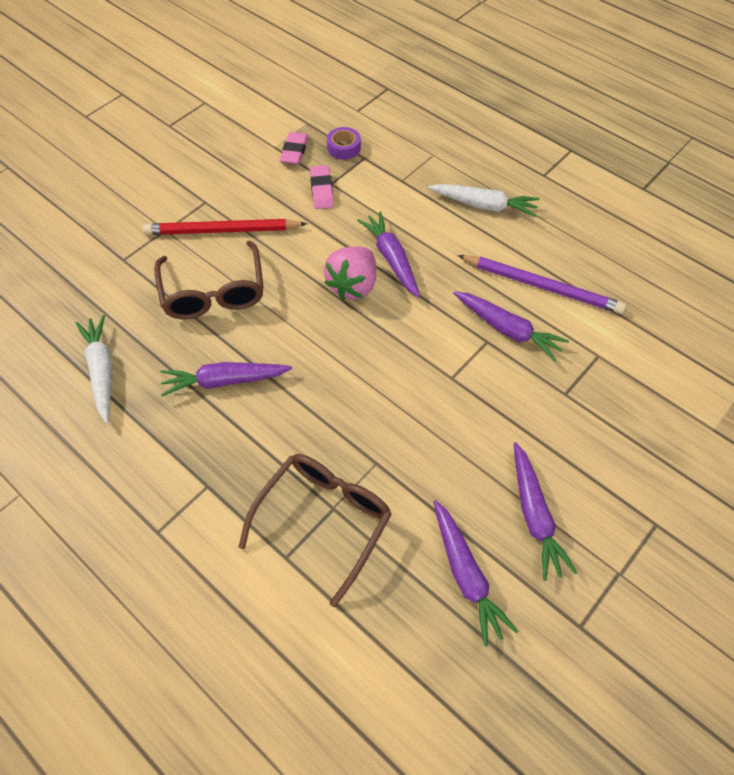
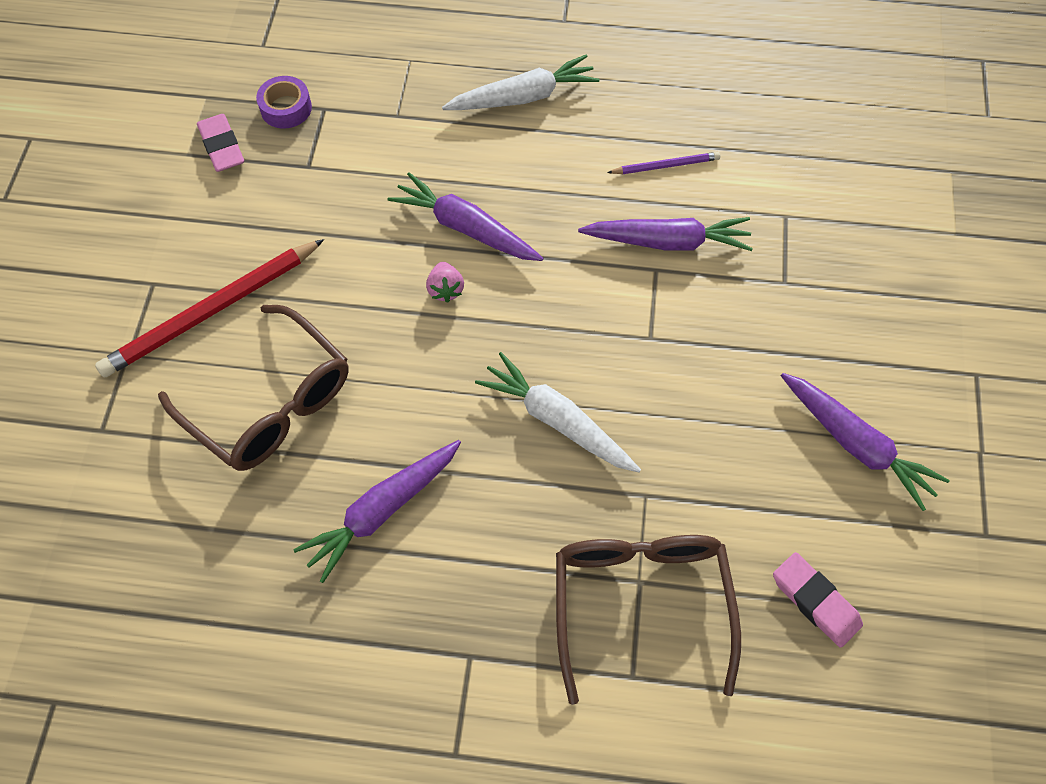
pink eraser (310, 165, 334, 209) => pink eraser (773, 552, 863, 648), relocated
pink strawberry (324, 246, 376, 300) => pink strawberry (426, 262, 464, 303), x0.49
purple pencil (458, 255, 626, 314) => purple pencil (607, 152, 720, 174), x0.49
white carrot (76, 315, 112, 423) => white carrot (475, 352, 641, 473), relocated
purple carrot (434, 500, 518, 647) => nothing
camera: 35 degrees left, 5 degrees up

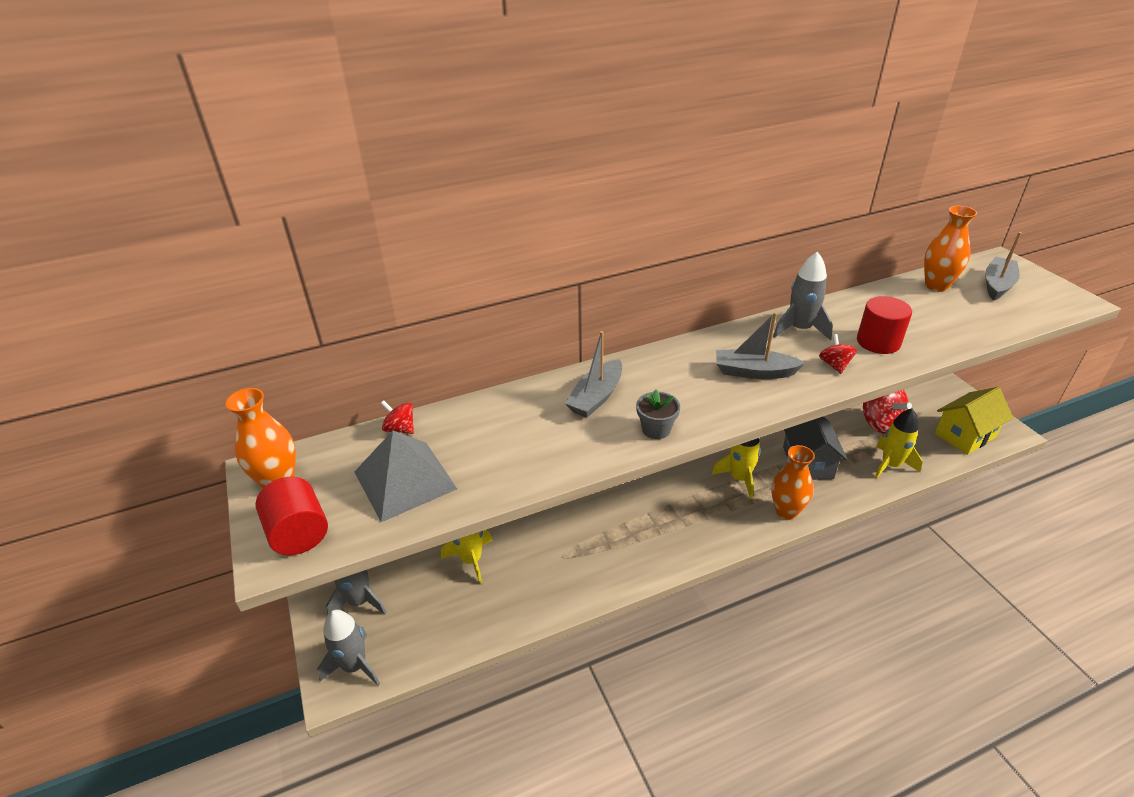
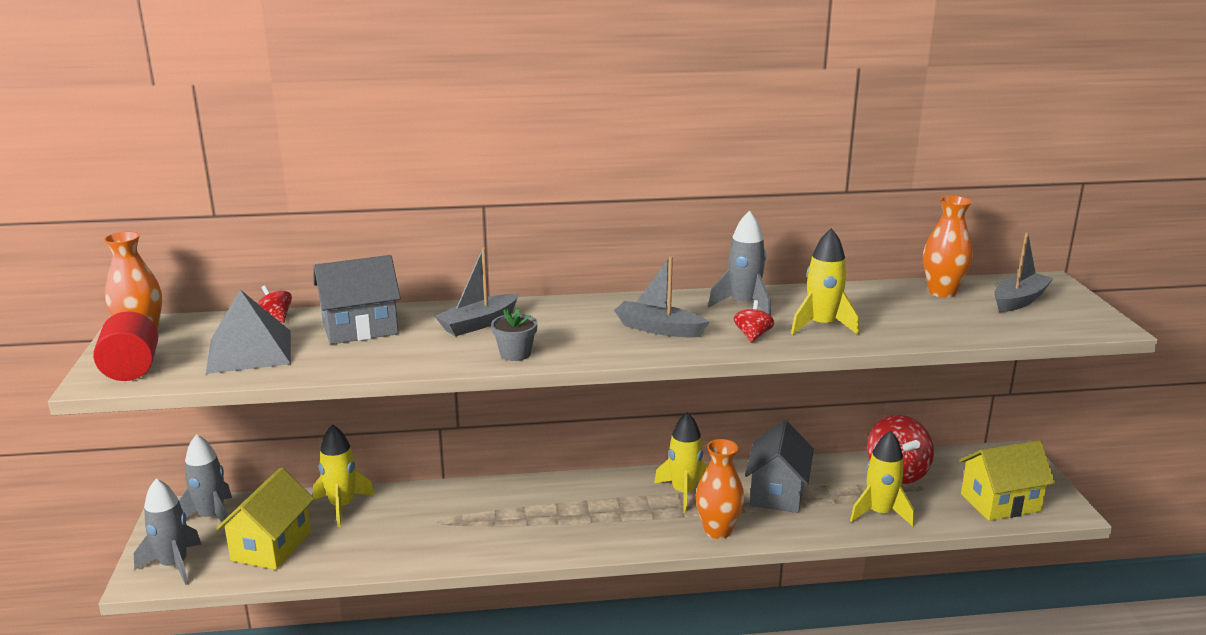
red cylinder (857, 296, 912, 354) => yellow rocket (791, 228, 859, 335)
nothing => grey house (313, 255, 401, 344)
nothing => yellow house (216, 468, 314, 570)
camera: 15 degrees right, 15 degrees down

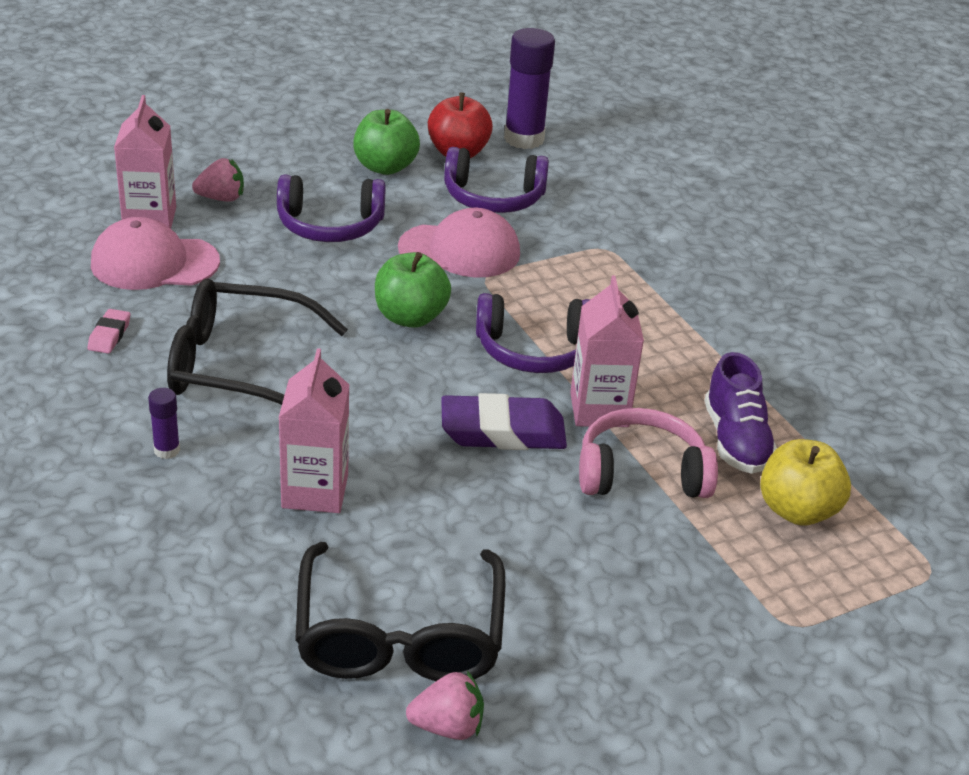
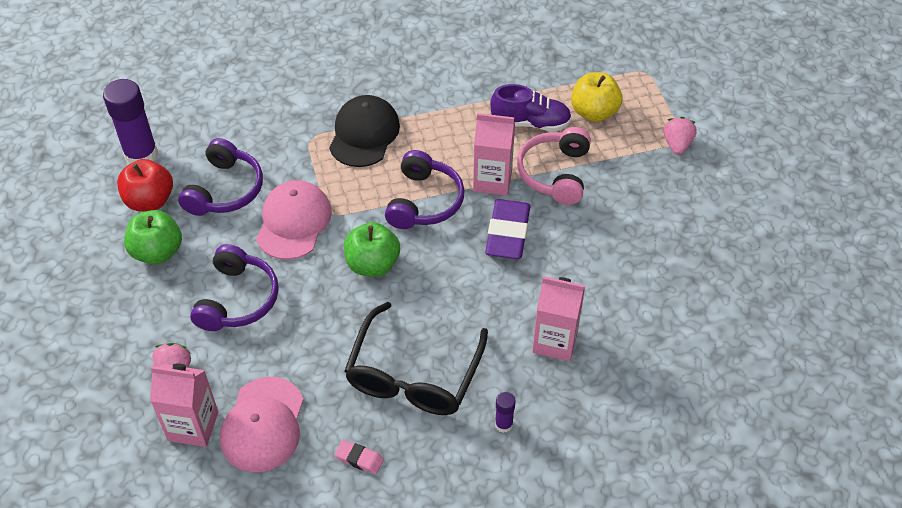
black glasses (295, 542, 505, 681) => nothing
pink strawberry (406, 671, 484, 740) => pink strawberry (664, 117, 697, 155), relocated
nothing => black cap (329, 95, 400, 167)
camera: 75 degrees left, 15 degrees up

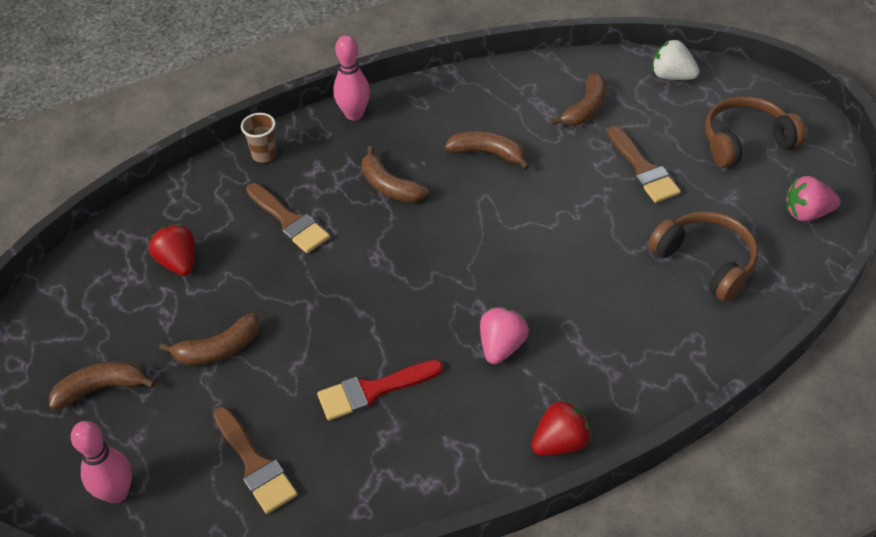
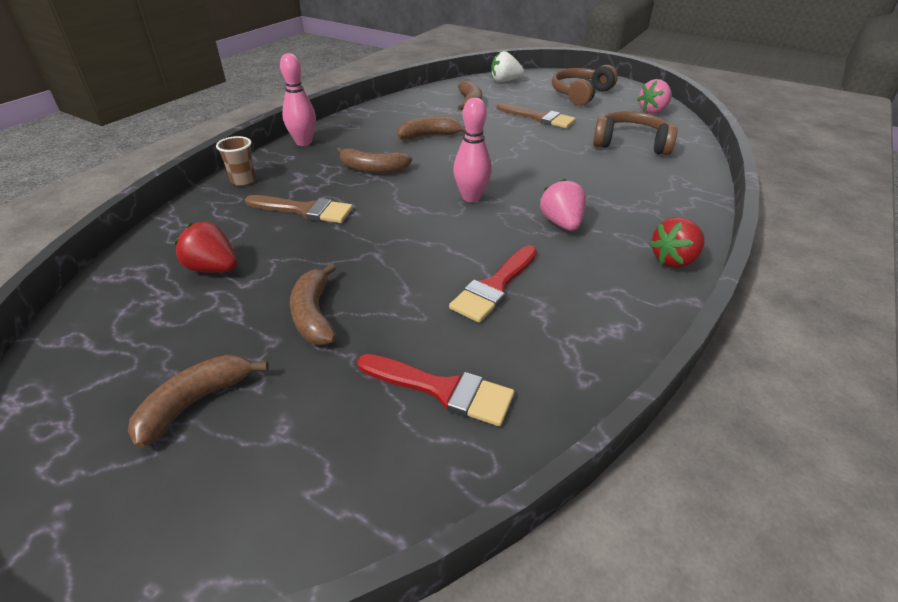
brown banana (159, 313, 260, 365) => brown banana (290, 263, 336, 345), 135 degrees clockwise
red strawberry (531, 399, 592, 456) => red strawberry (649, 217, 705, 268), 150 degrees counterclockwise
brown brush (213, 407, 298, 514) => red brush (357, 354, 514, 426)
pink bowling pin (71, 421, 132, 503) => pink bowling pin (453, 98, 492, 202), relocated
camera: 35 degrees left, 10 degrees down

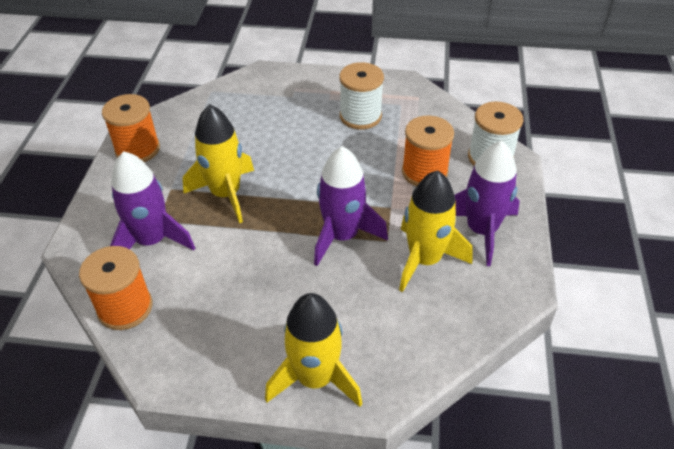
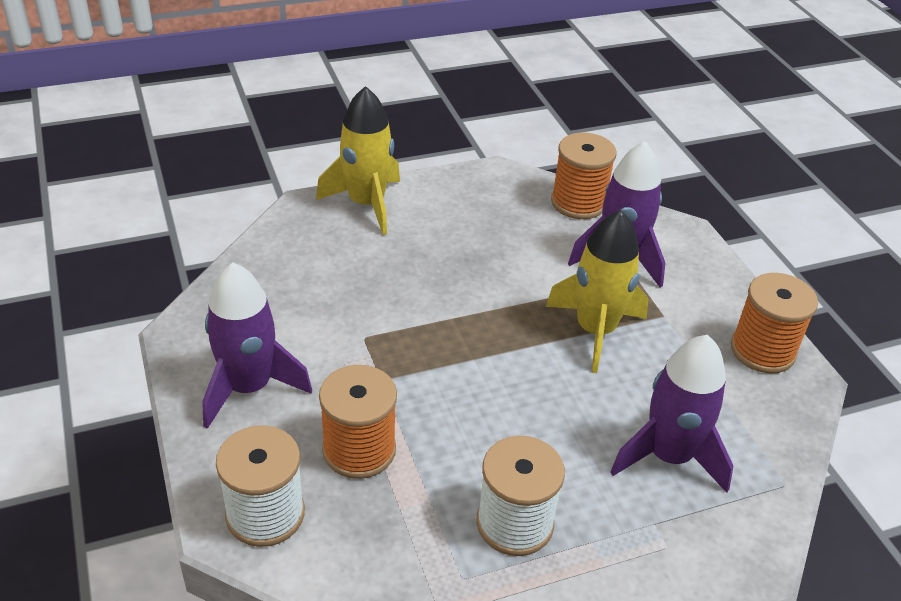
purple rocket (314, 146, 388, 266) => purple rocket (610, 335, 733, 493), relocated
yellow rocket (399, 170, 472, 292) => nothing
camera: 150 degrees right, 5 degrees down

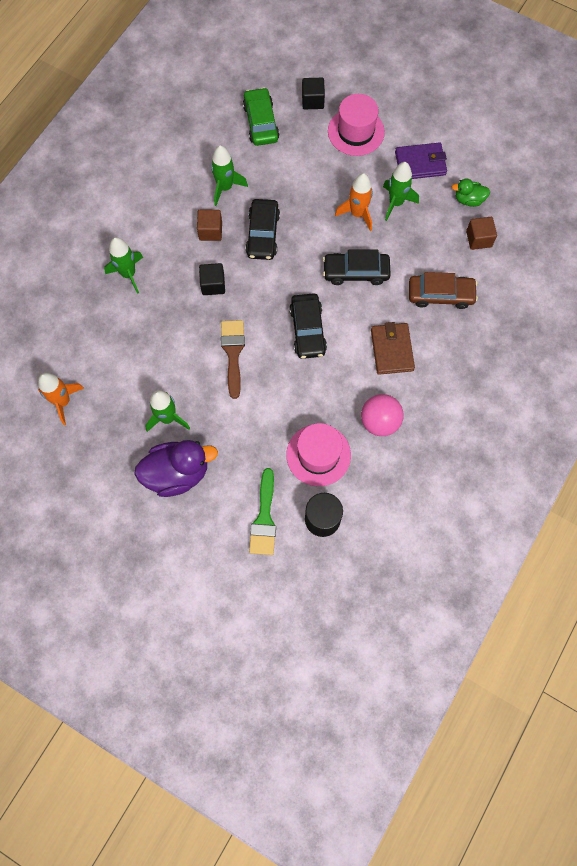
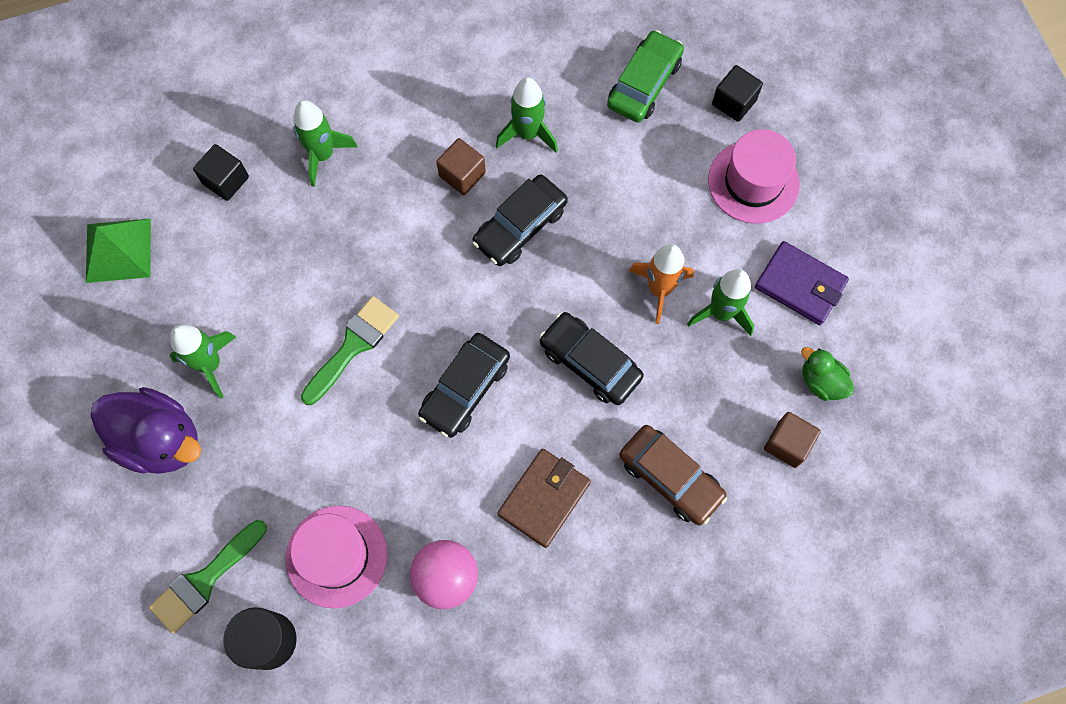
black cube (199, 263, 225, 295) => black cube (193, 144, 249, 201), relocated
brown brush (221, 320, 245, 399) => green brush (301, 296, 399, 405)
orange rocket (38, 373, 84, 425) => green pyramid (86, 219, 151, 283)
camera: 40 degrees right, 0 degrees up

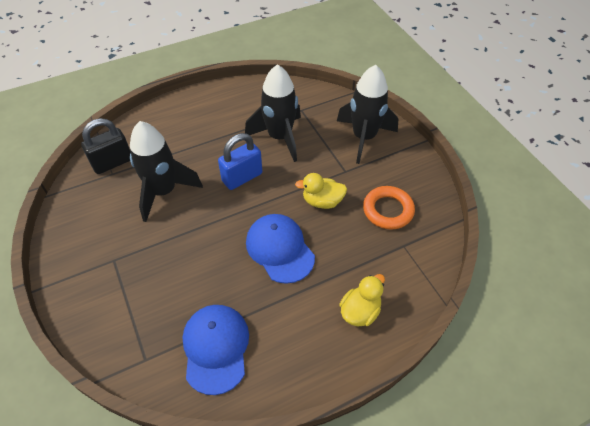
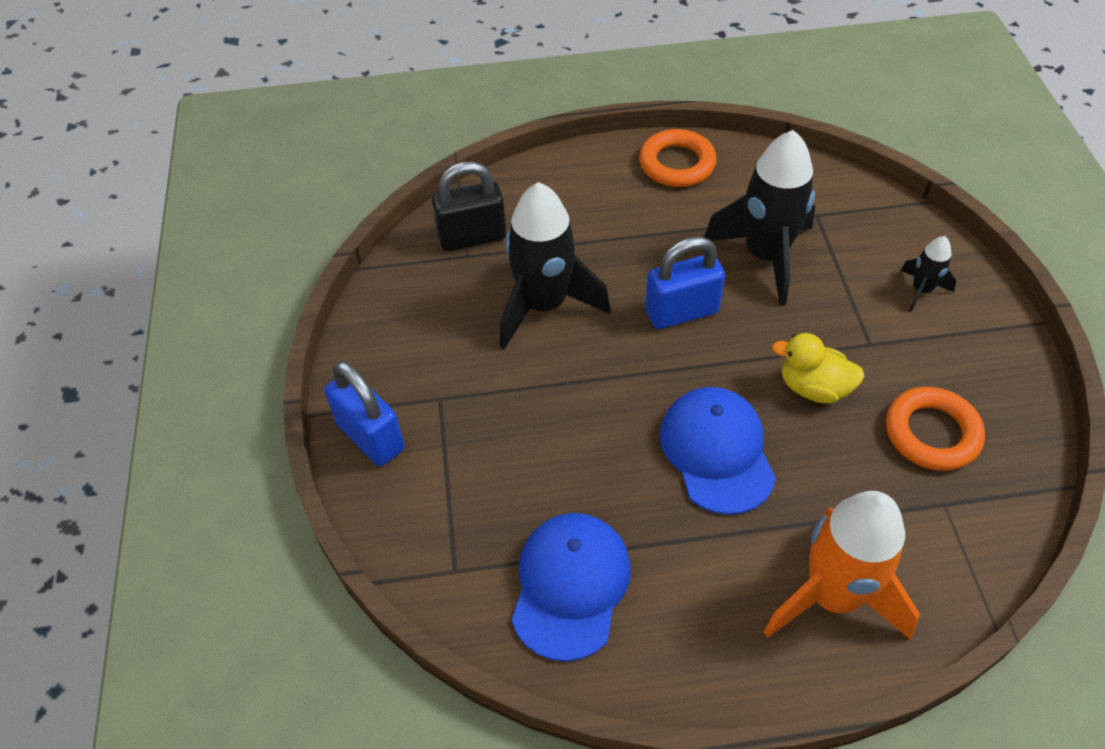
black rocket (337, 65, 398, 164) => black rocket (900, 236, 956, 312), x0.47
yellow duck (339, 274, 385, 326) => orange rocket (763, 491, 920, 640)
nothing => orange ring (639, 129, 717, 187)
nothing => blue padlock (324, 361, 404, 466)
camera: 20 degrees right, 0 degrees up

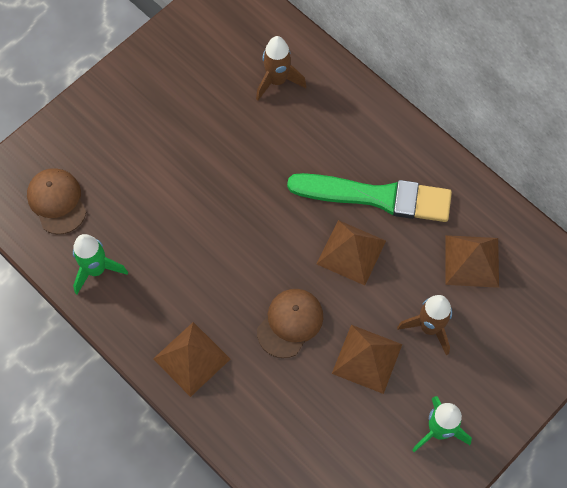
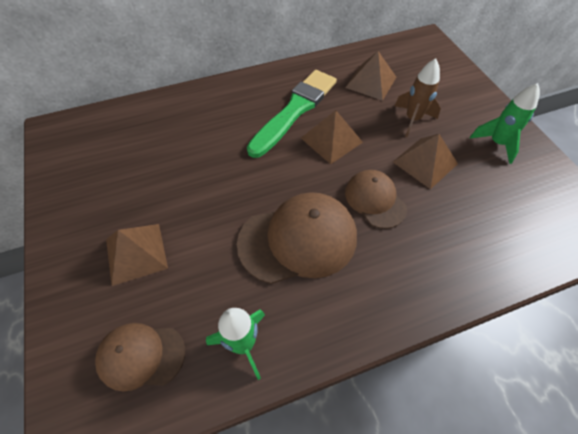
brown rocket (256, 36, 306, 100) => nothing
brown pyramid (153, 322, 230, 397) => brown pyramid (106, 224, 168, 286), relocated
nothing => brown cap (237, 192, 357, 284)
camera: 65 degrees left, 10 degrees down

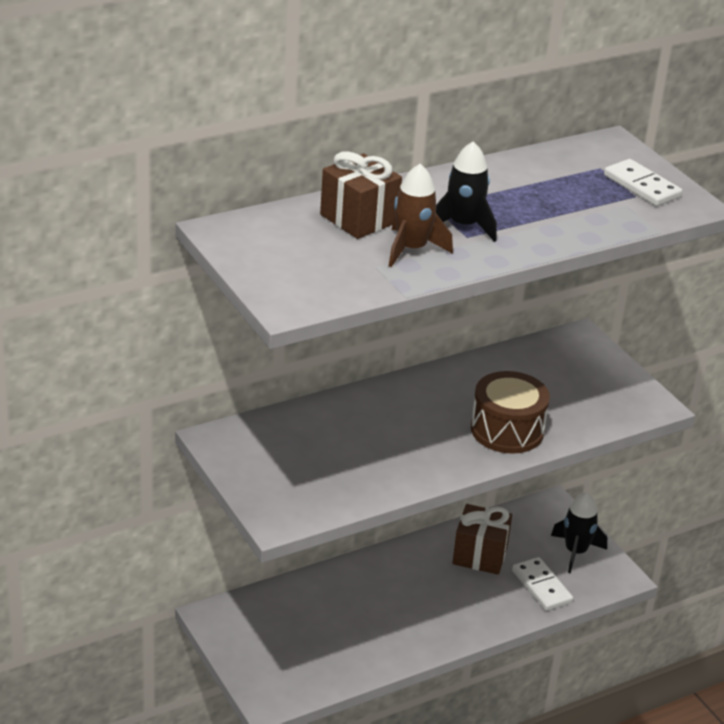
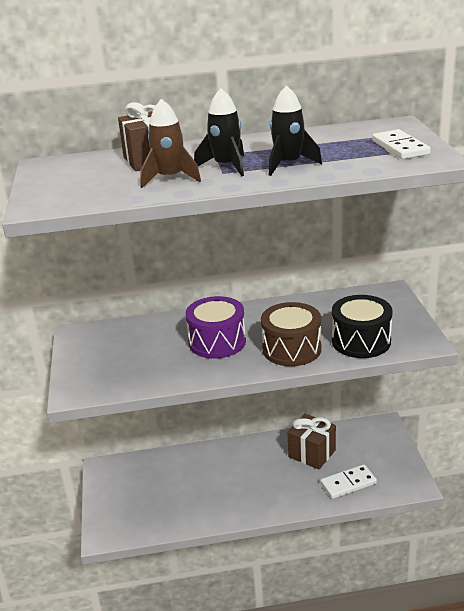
black rocket (551, 492, 607, 573) => black rocket (269, 85, 322, 176), relocated
white domino (512, 557, 573, 611) => white domino (320, 464, 377, 499), 75 degrees clockwise
nothing => black drum (332, 295, 392, 358)
nothing => purple drum (185, 296, 246, 359)
camera: 25 degrees right, 5 degrees down

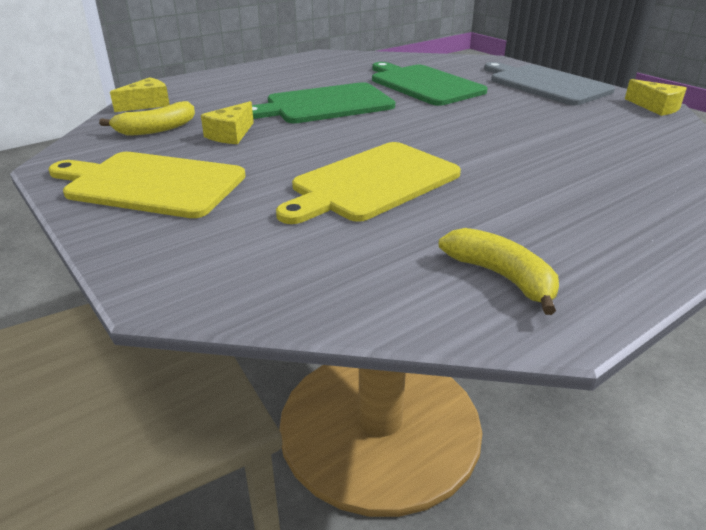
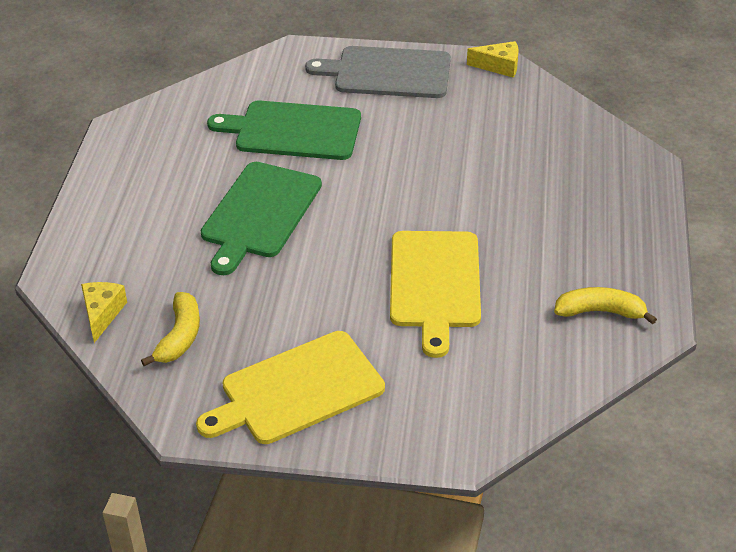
yellow cheese (201, 101, 254, 144) => nothing
camera: 45 degrees left, 10 degrees up

